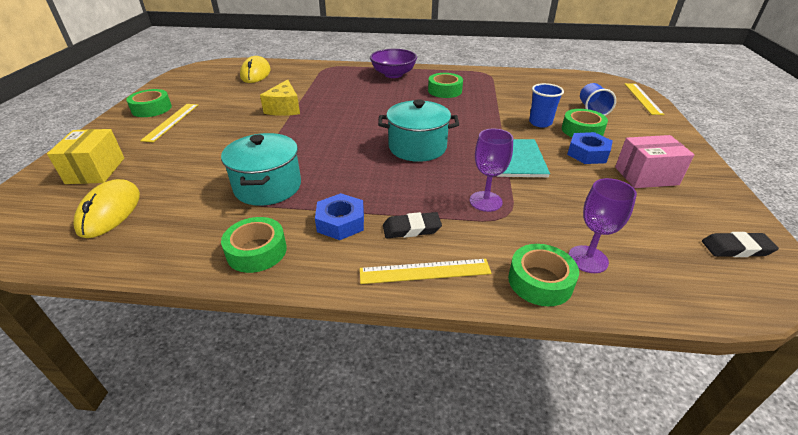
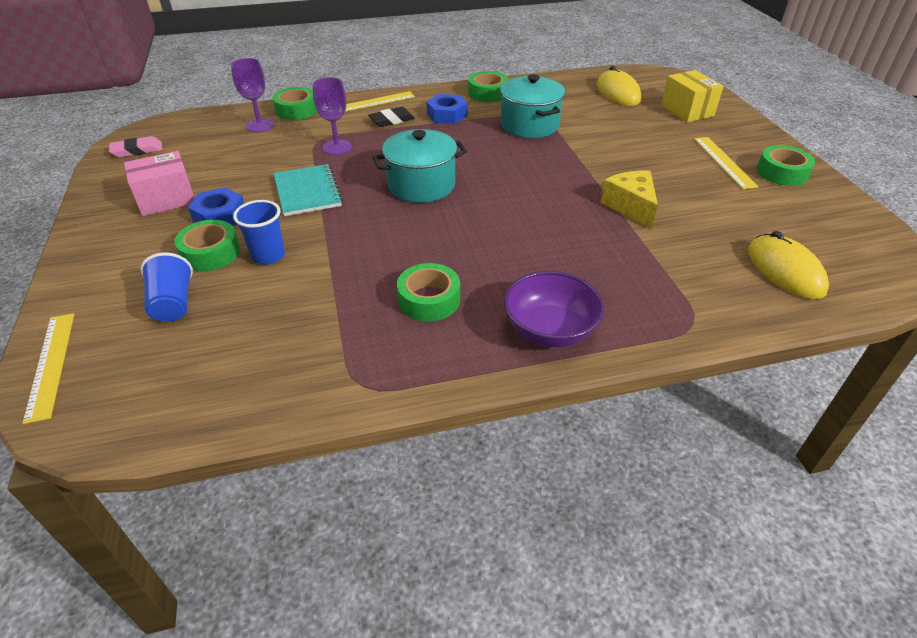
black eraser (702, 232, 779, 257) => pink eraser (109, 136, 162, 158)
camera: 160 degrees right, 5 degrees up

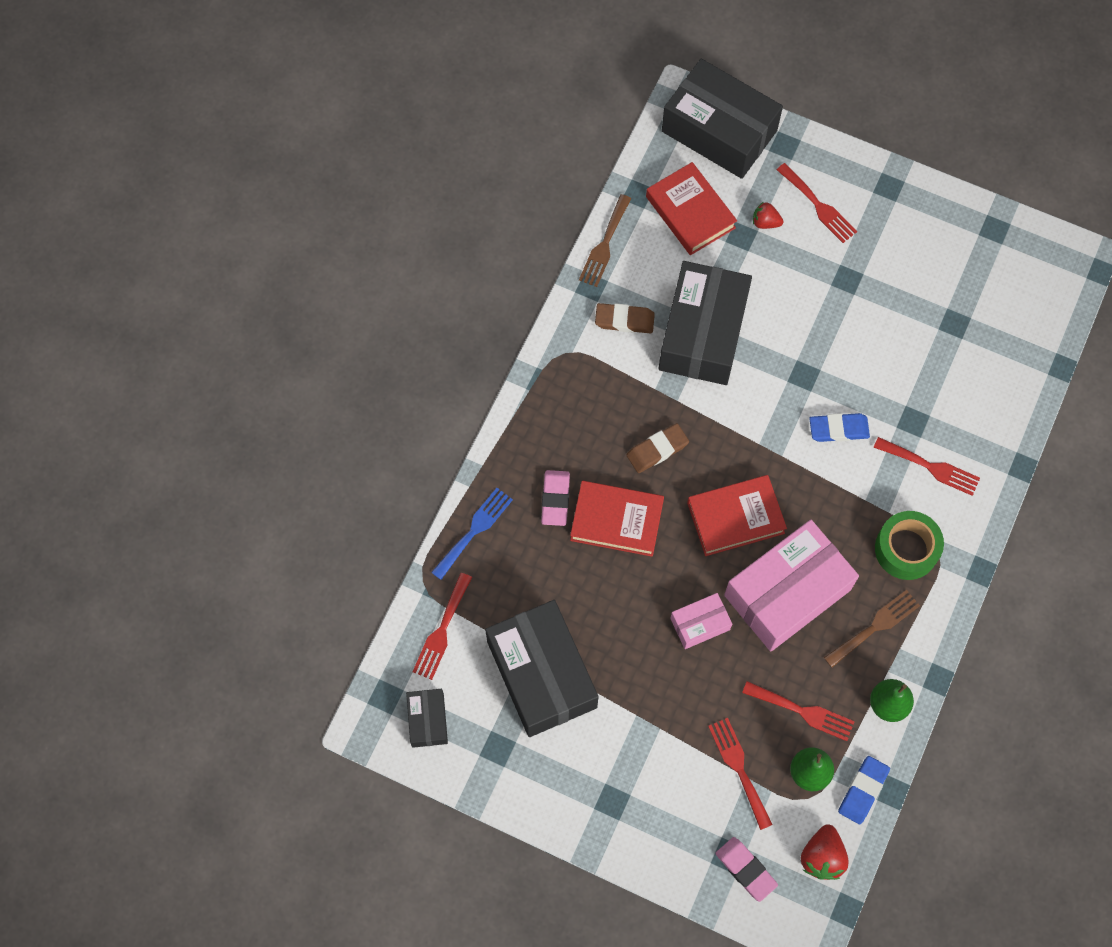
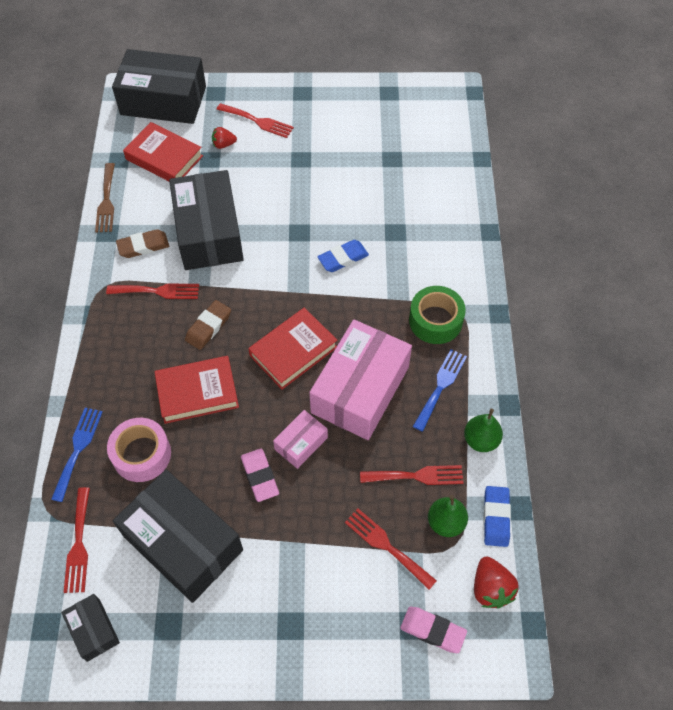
red fork (874, 437, 980, 496) => red fork (106, 283, 199, 299), relocated
pink eraser (541, 470, 570, 526) => pink eraser (241, 449, 279, 502), relocated
brown fork (824, 590, 920, 668) => blue fork (413, 349, 467, 431)
nothing => pink tape (107, 418, 171, 482)
camera: 25 degrees left, 10 degrees down

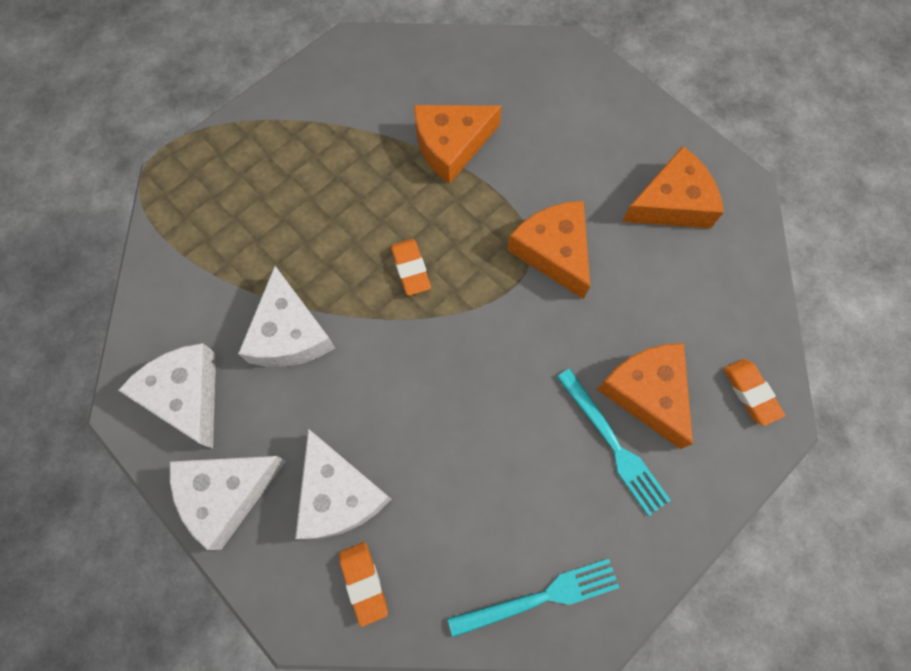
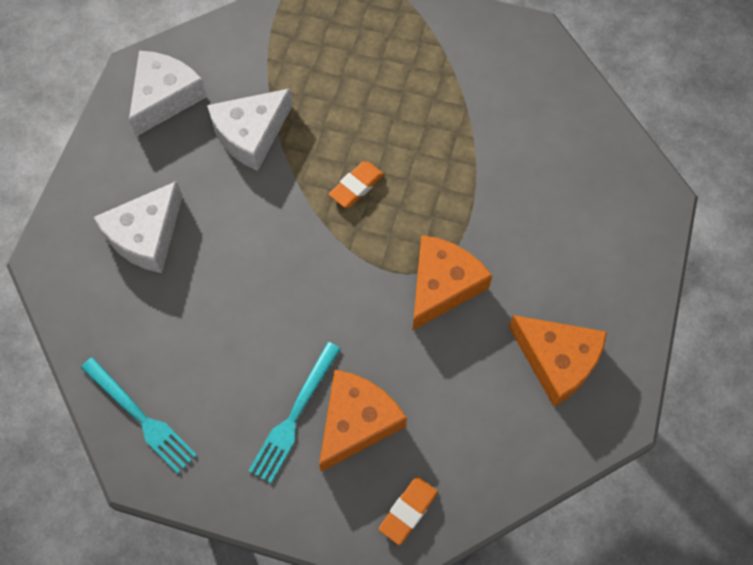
orange cheese (414, 105, 502, 184) => nothing
white cheese (170, 456, 286, 550) => nothing
orange eraser (339, 542, 388, 627) => nothing
camera: 60 degrees right, 5 degrees down

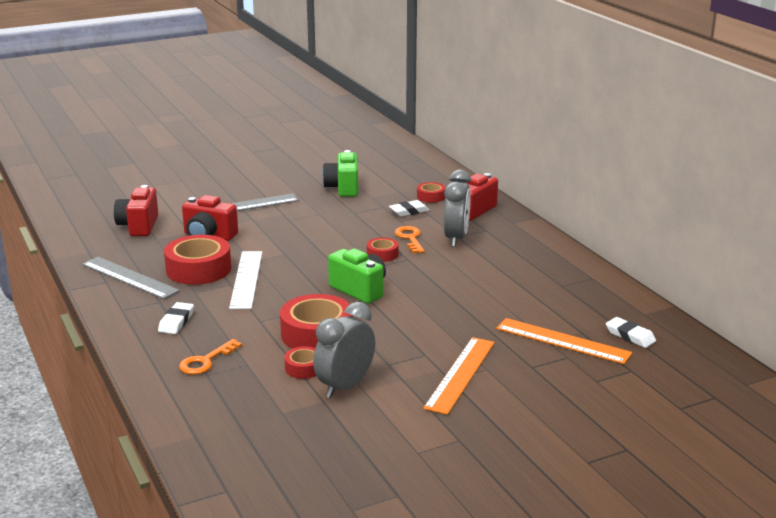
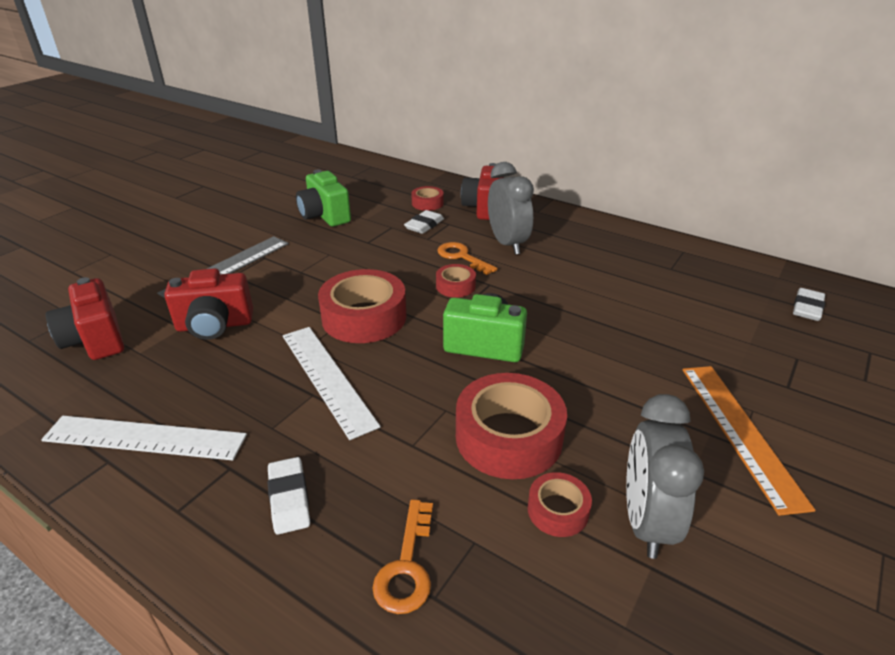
red tape (164, 235, 231, 285) => red tape (318, 269, 406, 343), relocated
grey ruler (82, 257, 180, 299) => white ruler (41, 416, 247, 460)
white eraser (606, 317, 656, 348) => white eraser (793, 288, 825, 321), 75 degrees counterclockwise
orange ruler (496, 318, 632, 364) => nothing
camera: 30 degrees left, 10 degrees up

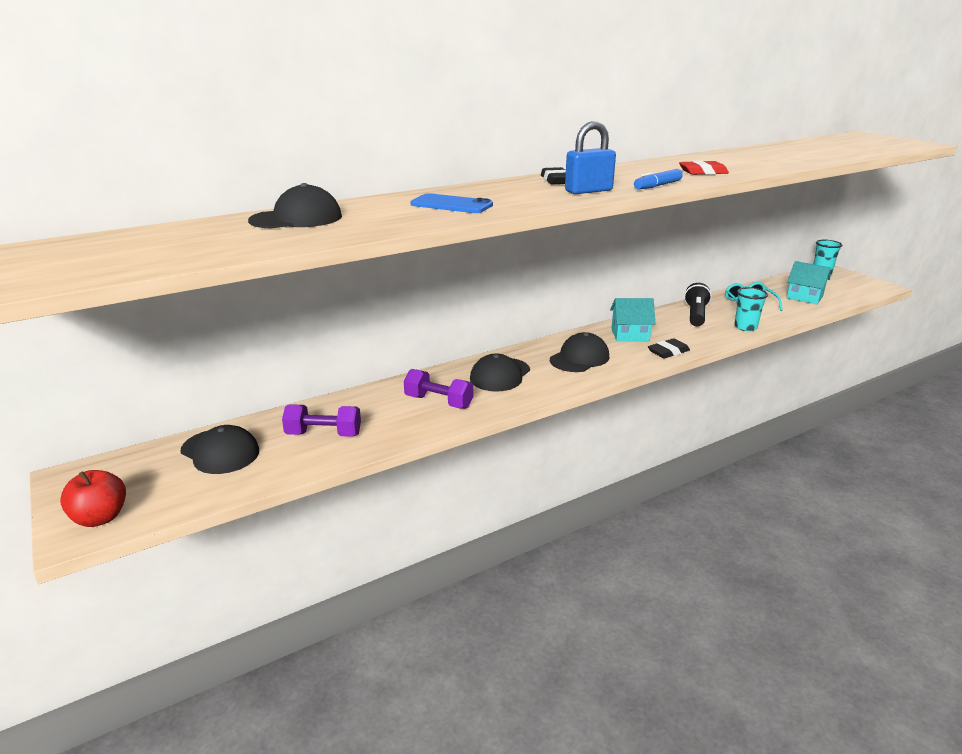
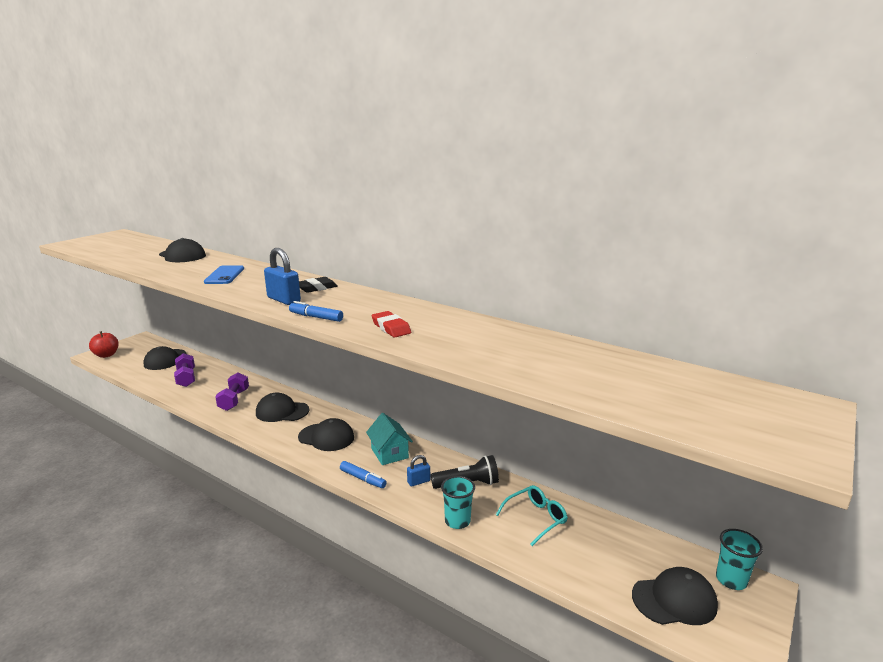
turquoise house (787, 261, 831, 304) => nothing
black eraser (648, 338, 690, 358) => blue marker (340, 461, 387, 488)
nothing => blue padlock (407, 455, 430, 487)
nothing => black cap (632, 567, 718, 625)
camera: 65 degrees right, 5 degrees down

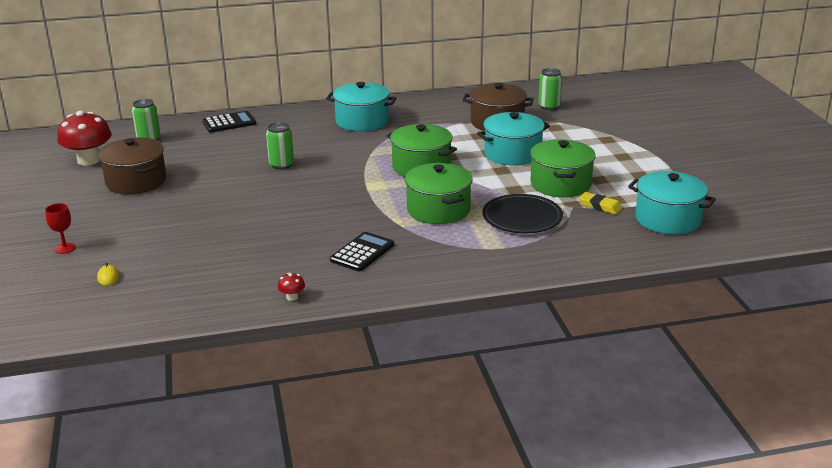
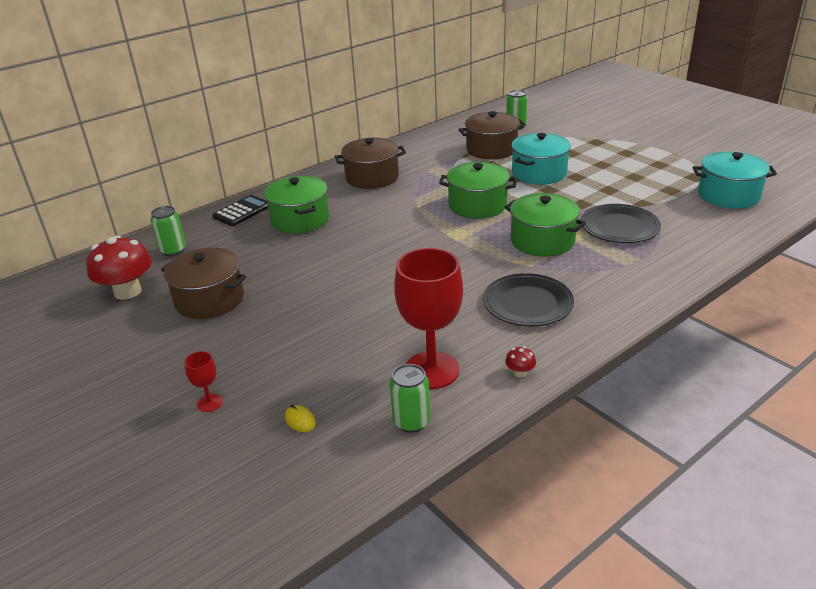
turquoise pot (326, 82, 397, 131) => brown pot (335, 138, 406, 189)
green can (266, 122, 294, 170) => green can (390, 364, 430, 433), relocated
green pot (530, 139, 596, 197) => green pot (264, 176, 329, 234), relocated
yellow eraser (579, 192, 622, 214) => nothing
black calculator (330, 232, 394, 271) => black plate (483, 273, 574, 326)
nothing => red goblet (394, 248, 463, 389)
camera: 25 degrees left, 5 degrees up

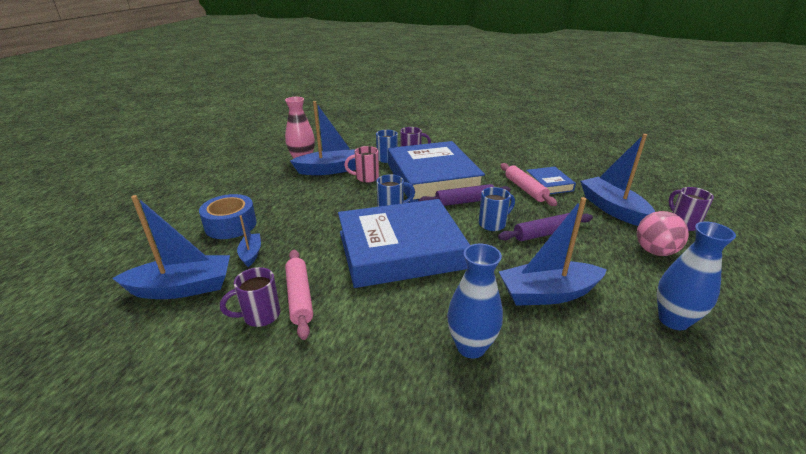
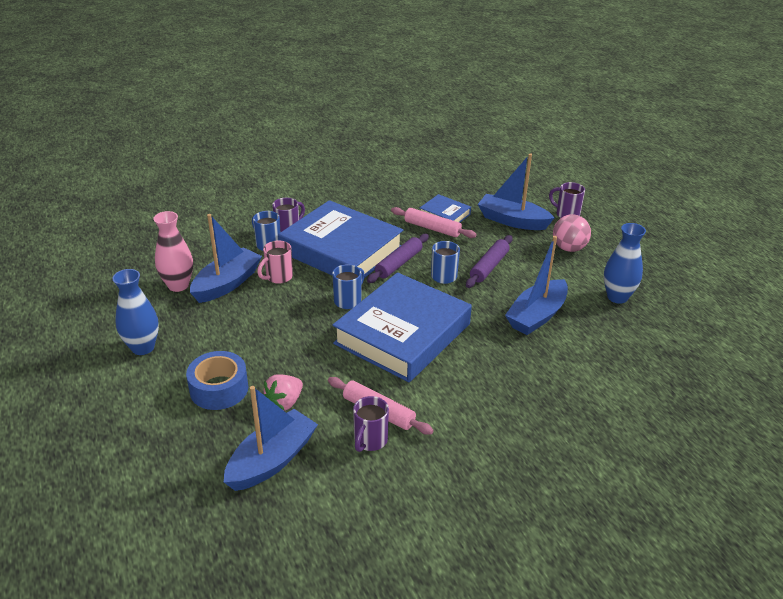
blue boat (237, 215, 261, 267) => pink strawberry (263, 374, 303, 411)
blue vase (447, 244, 503, 358) => blue vase (112, 269, 159, 355), relocated
camera: 40 degrees left, 5 degrees up

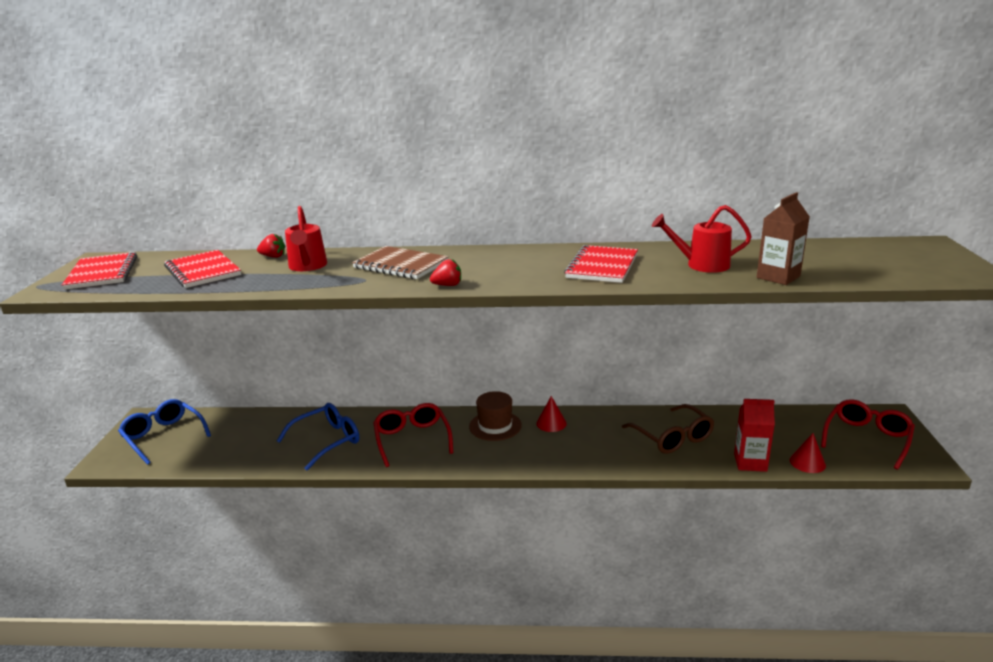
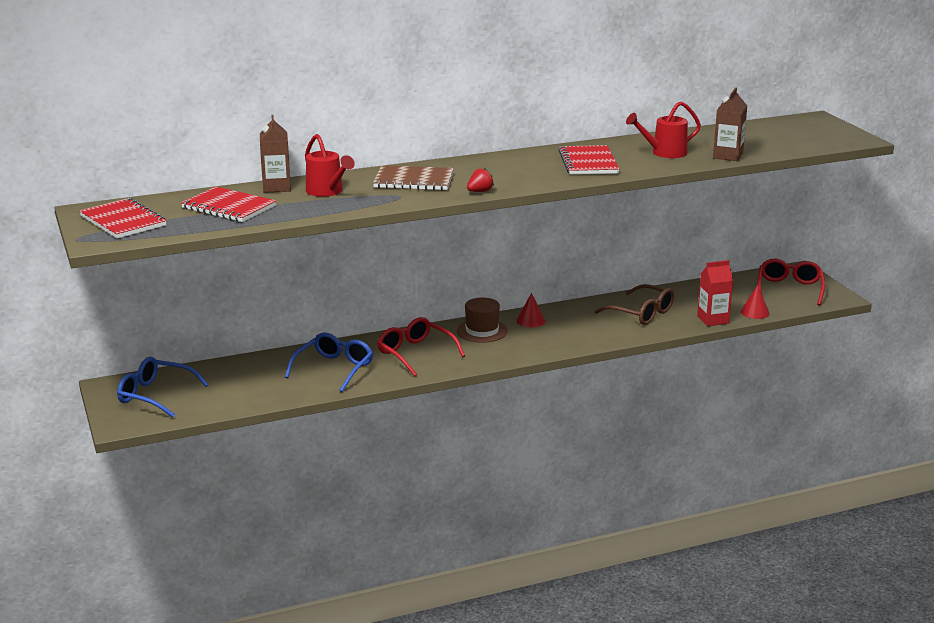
red strawberry (257, 234, 285, 258) => brown carton (260, 115, 291, 193)
camera: 25 degrees left, 0 degrees up

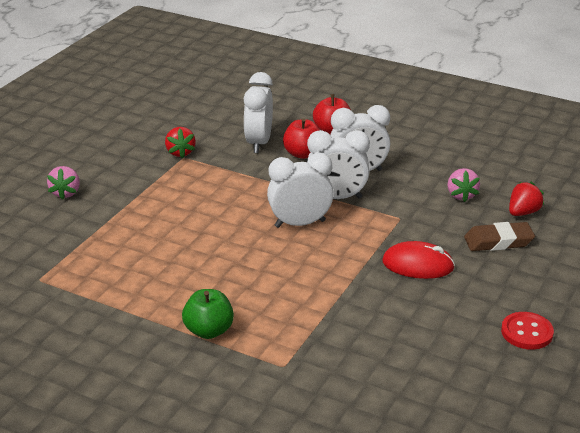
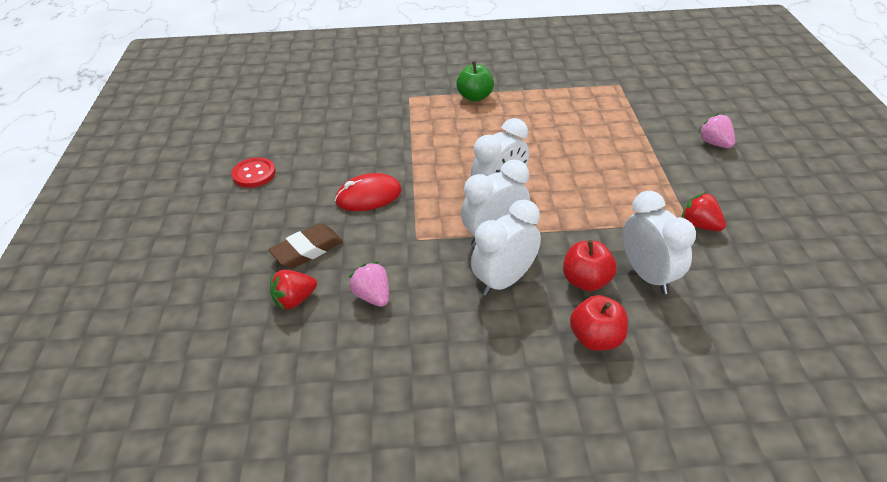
red strawberry (509, 182, 544, 216) => red strawberry (270, 270, 317, 310), 45 degrees clockwise
camera: 150 degrees right, 10 degrees up

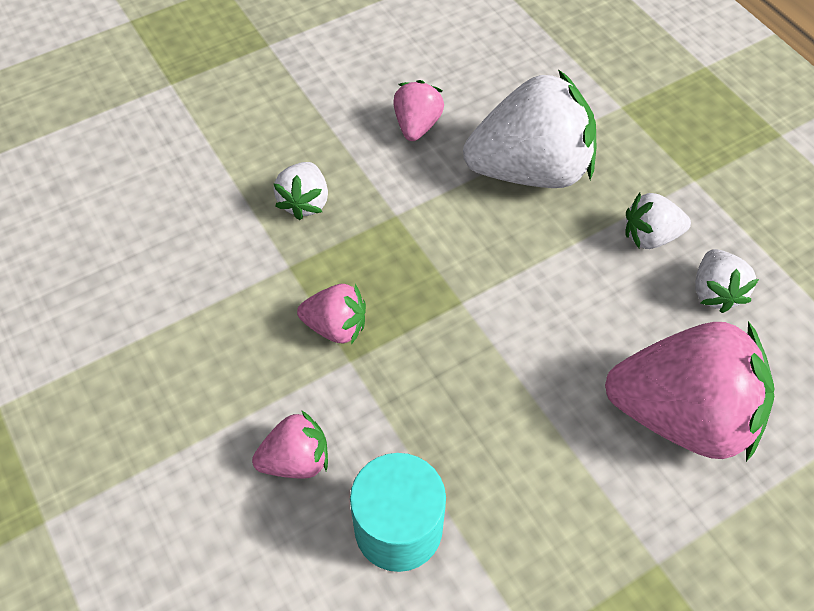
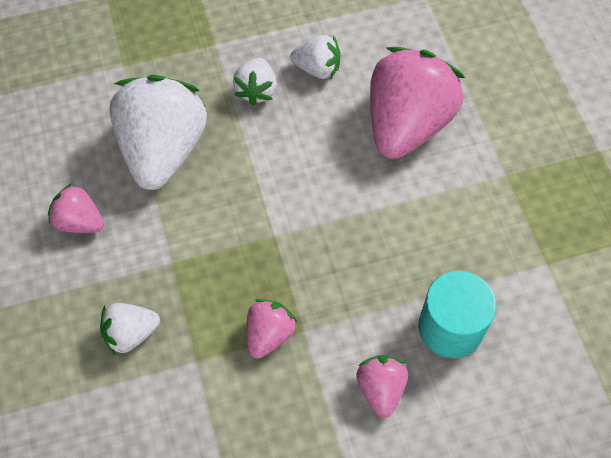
white strawberry (273, 162, 328, 220) => white strawberry (100, 303, 160, 356), 135 degrees clockwise
camera: 75 degrees left, 5 degrees up

